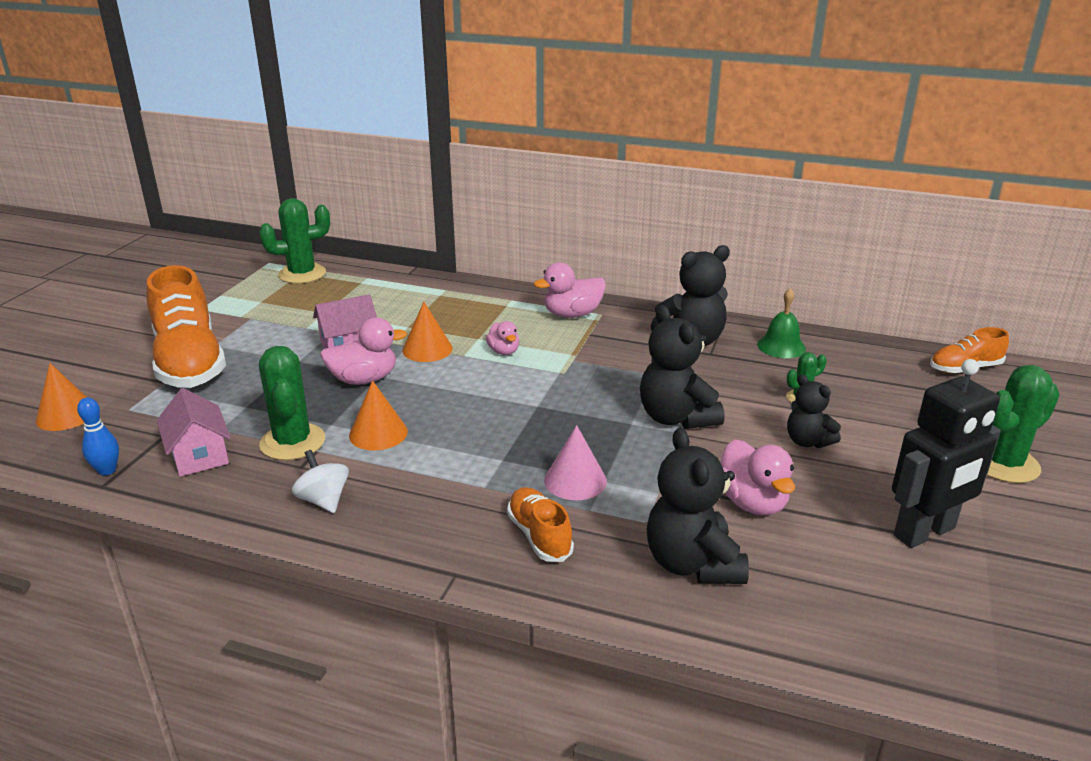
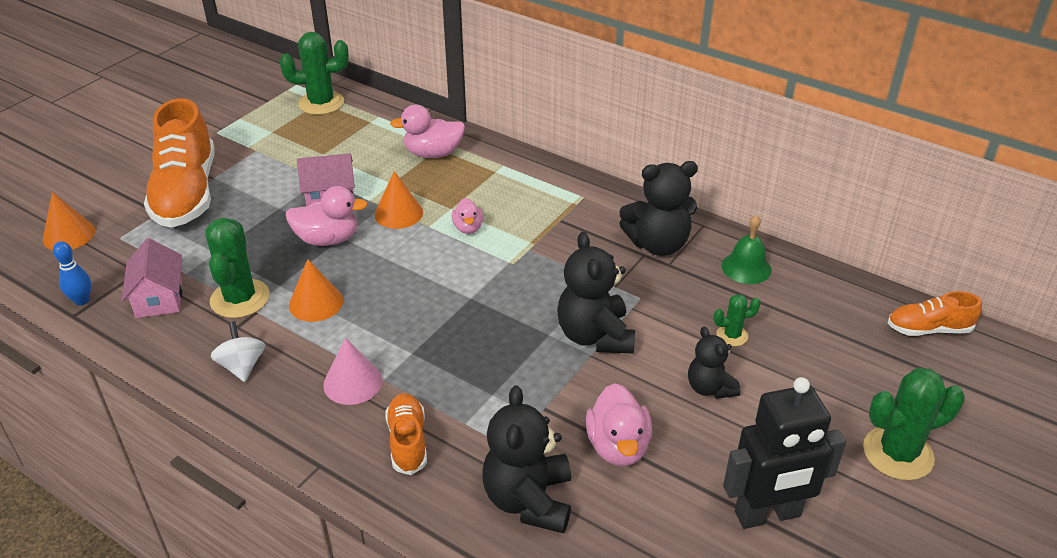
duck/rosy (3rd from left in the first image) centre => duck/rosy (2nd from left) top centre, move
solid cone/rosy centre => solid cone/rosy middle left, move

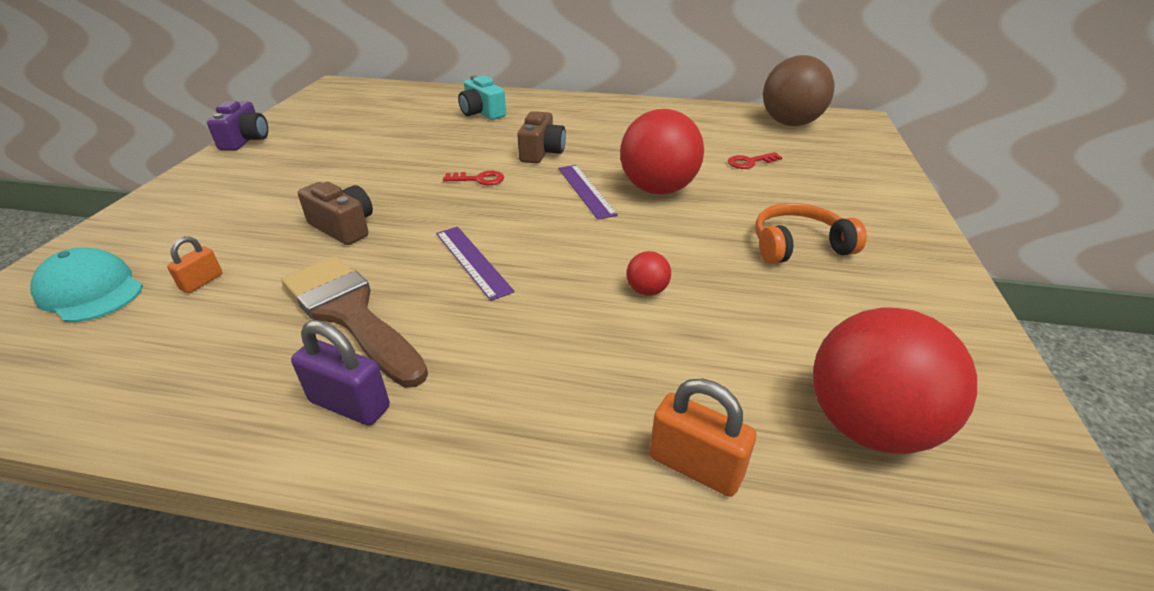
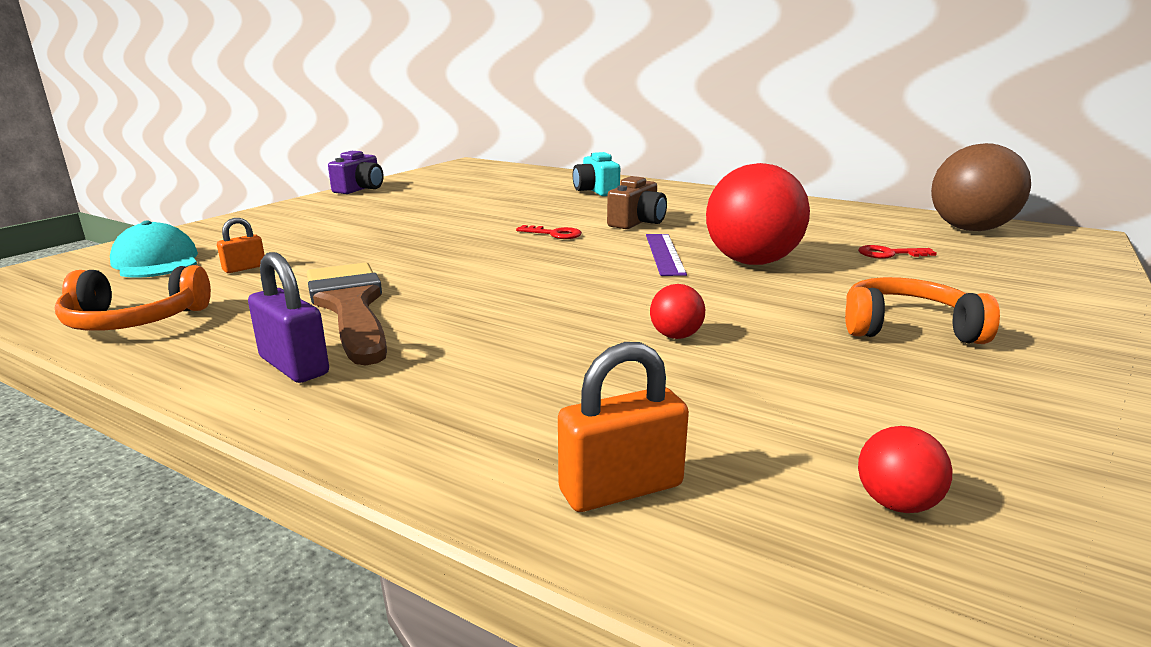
camera/brown (1st from left) middle left => nothing
straightedge/violet (1st from left) centre => nothing
sphere/scarlet (3rd from left) middle right => sphere/scarlet (3rd from left) bottom right, x0.42
padlock/bright orange (2nd from left) bottom centre => padlock/bright orange (2nd from left) centre, 75 degrees counterclockwise
nothing => headset/bright orange (1st from left) middle left

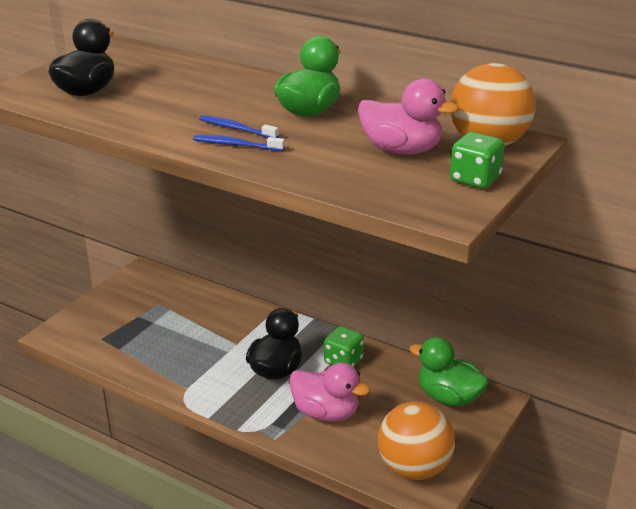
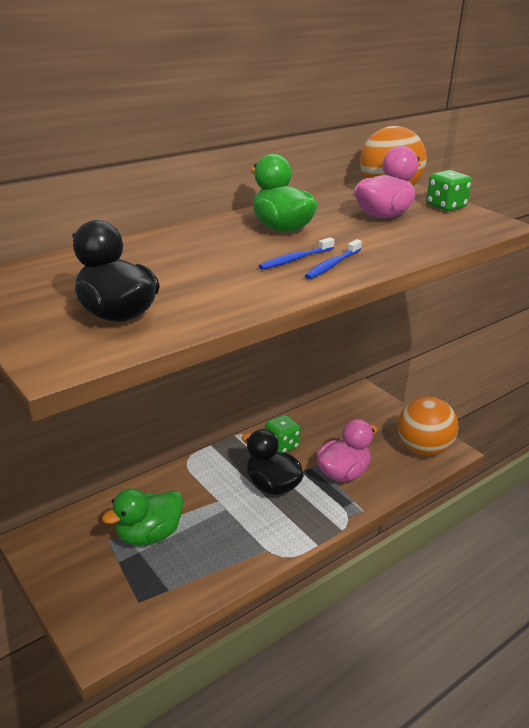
duck/emerald (2nd from left in the first image) bottom right => duck/emerald (1st from left) bottom left, move

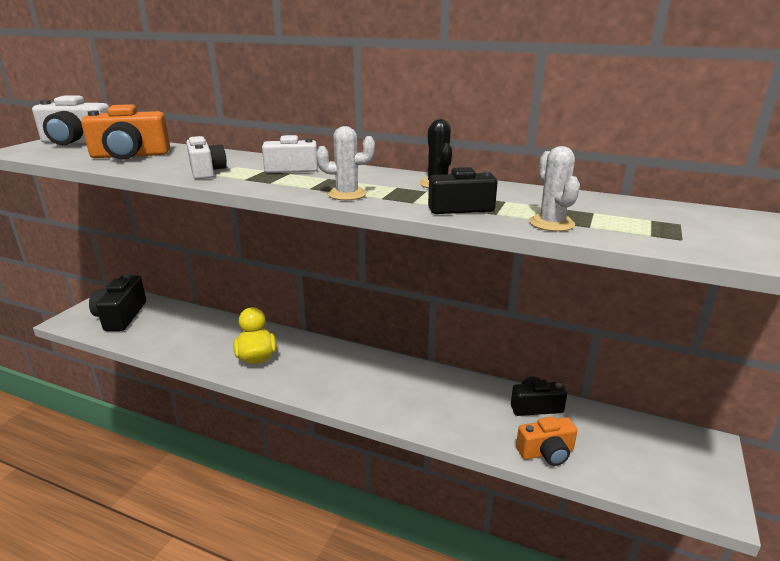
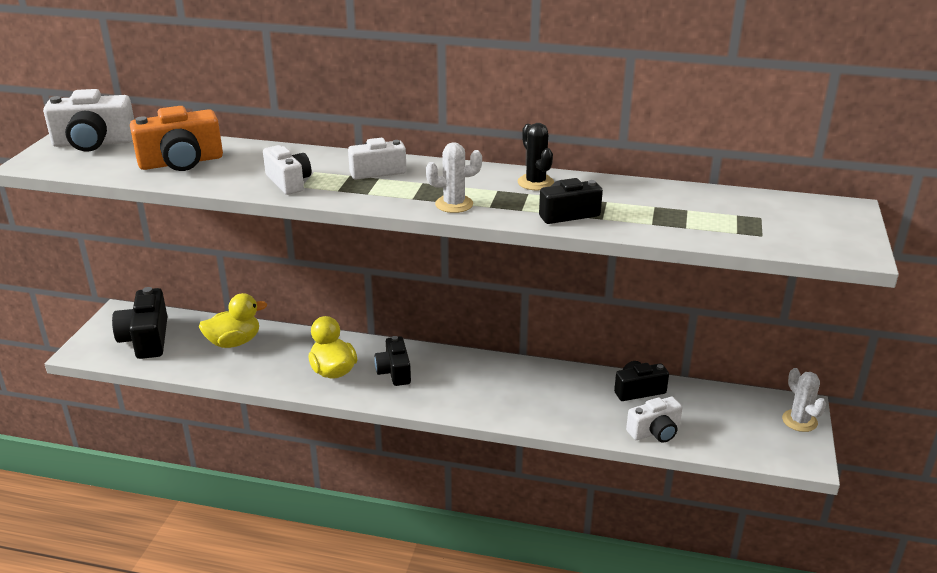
prickly plant/snow-white (2nd from left) middle right => prickly plant/snow-white (2nd from left) bottom right, move
camera/bright orange (2nd from left) bottom right => camera/snow-white (4th from left) bottom right
nothing => duck/golden (1st from left) middle left
nothing => camera/jet-black (2nd from left) centre

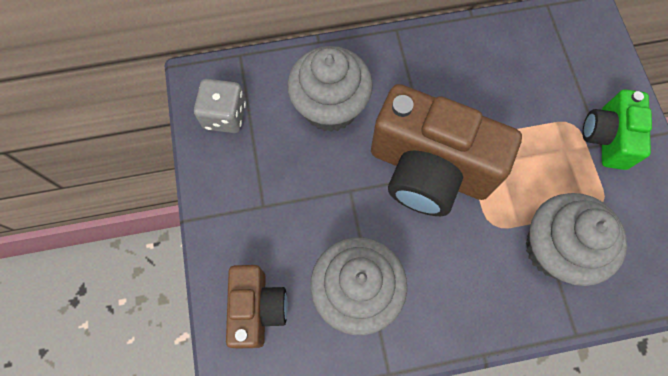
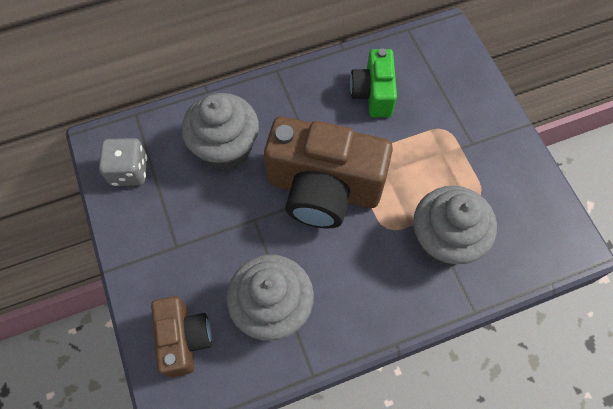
camera/emerald middle right => camera/emerald top centre, move

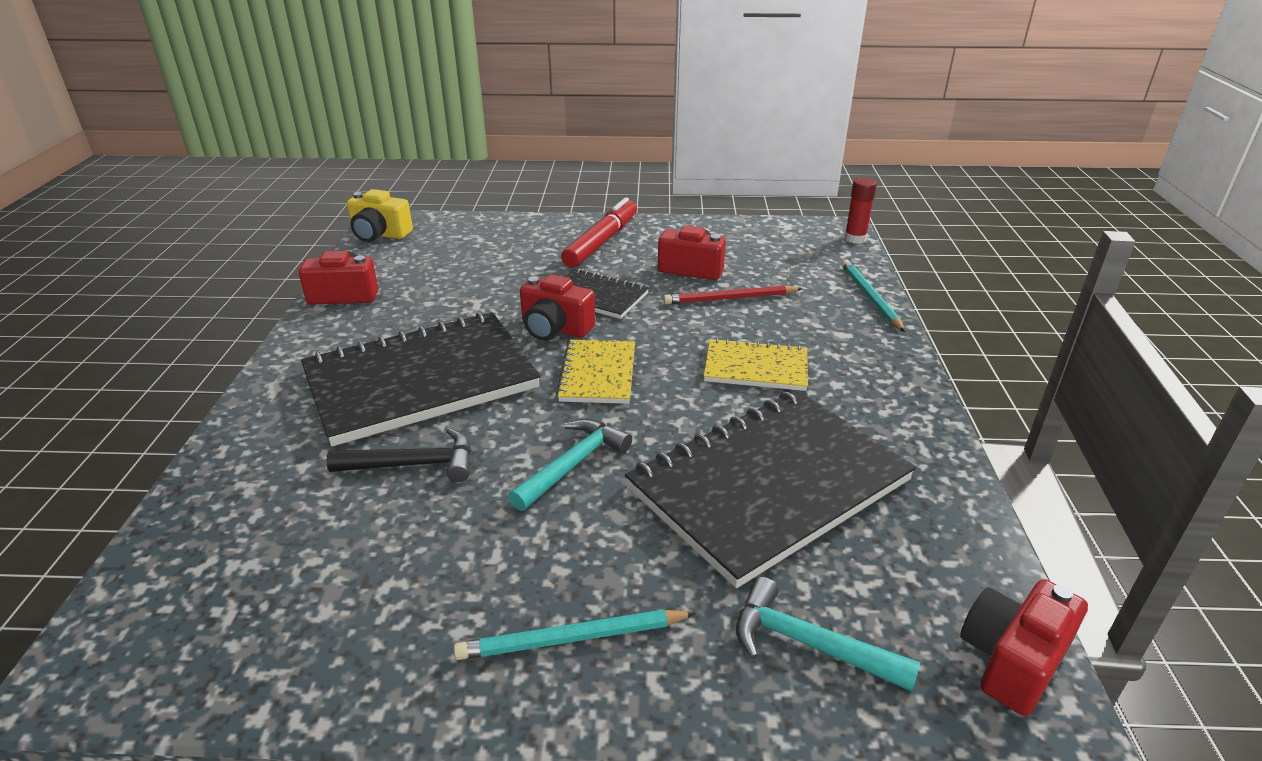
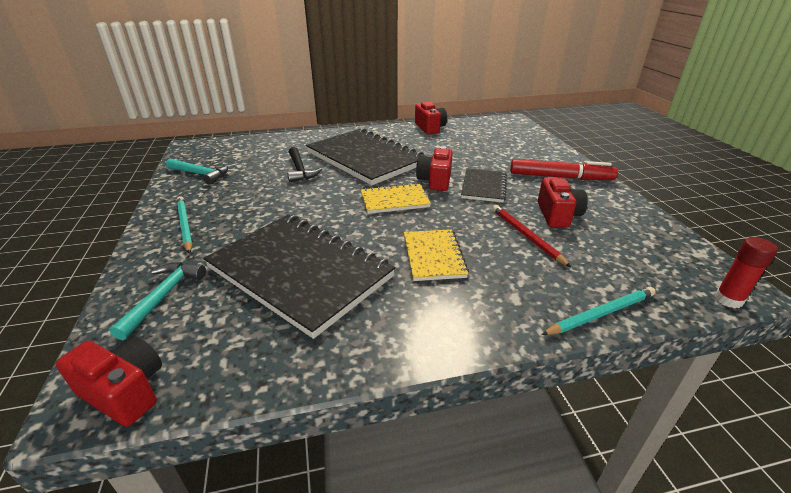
camera/golden top left => nothing
carpenter's hammer/turquoise (1st from left in the first image) centre => carpenter's hammer/turquoise (2nd from left) middle left, move

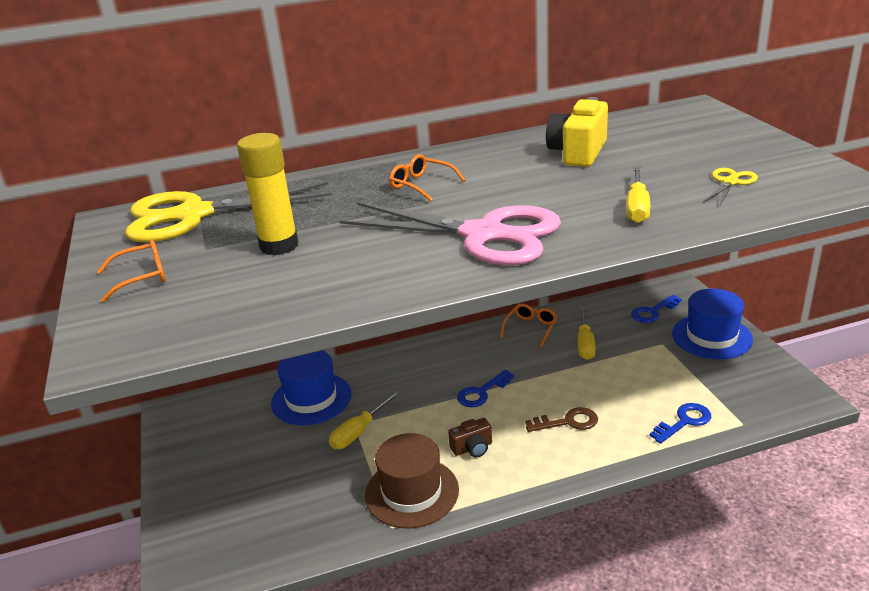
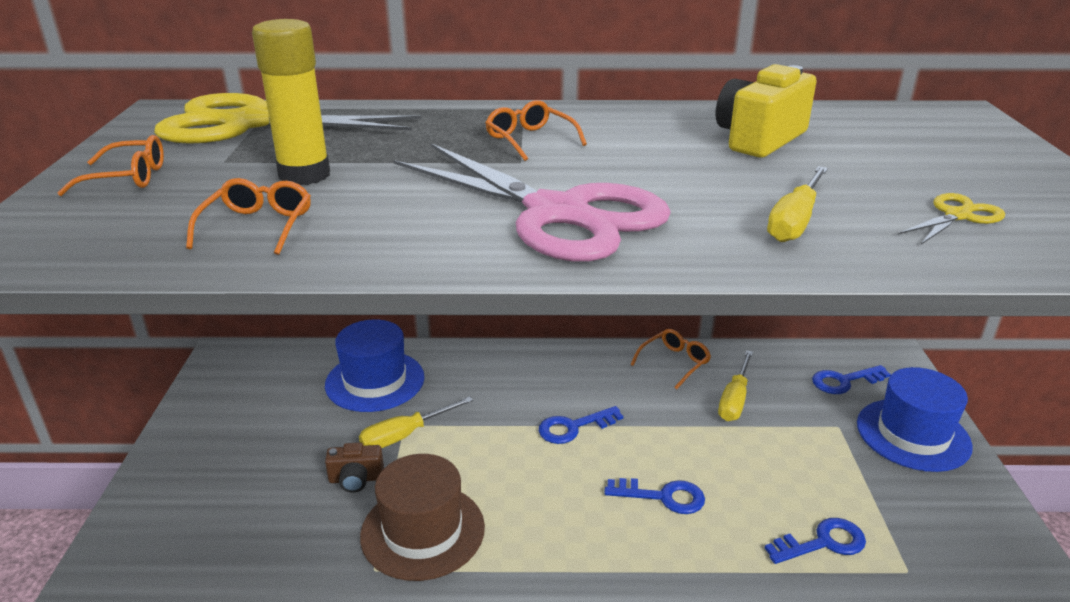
key/brown bottom centre => key/royal blue (2nd from left) bottom centre
camera/brown bottom centre => camera/brown bottom left, move
nothing => eyeglasses/bright orange (2nd from left) middle left

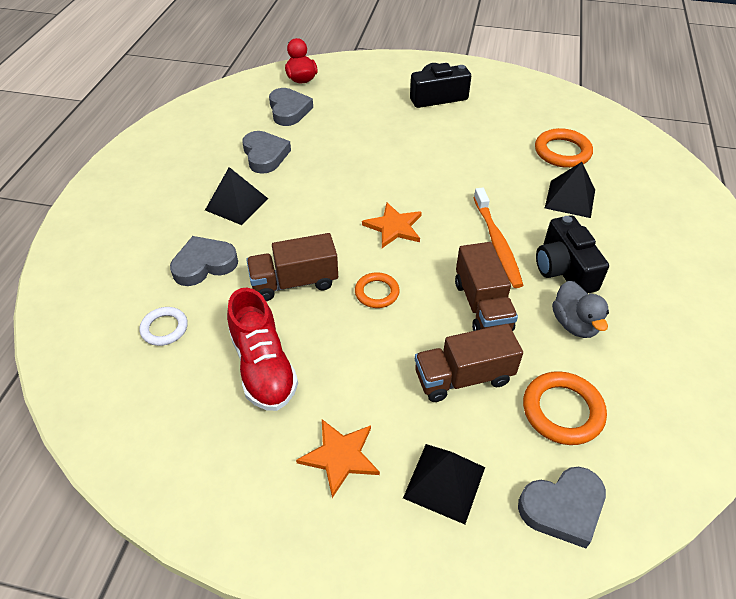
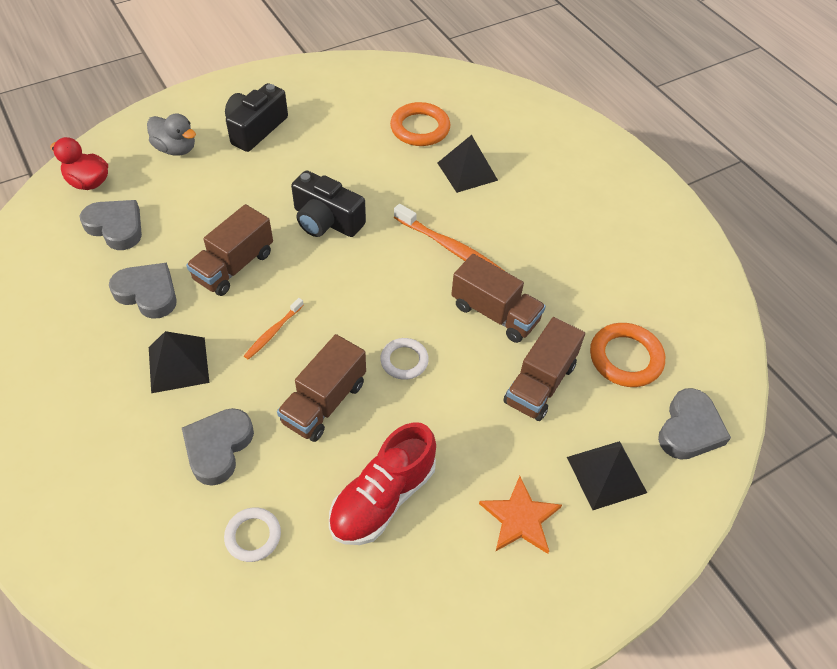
star shape/bright orange (2nd from left) centre => nothing
camera/jet-black (2nd from left) middle right => camera/jet-black (2nd from left) top centre, move
torus/bright orange (1st from left) centre => torus/snow-white (2nd from left) centre
duck/gray middle right => duck/gray top left, move
lace-up shoe/scarlet centre => lace-up shoe/scarlet bottom centre, 105 degrees clockwise
nothing => toy truck/brown (1st from left) middle left
nothing => toothbrush/bright orange (1st from left) middle left

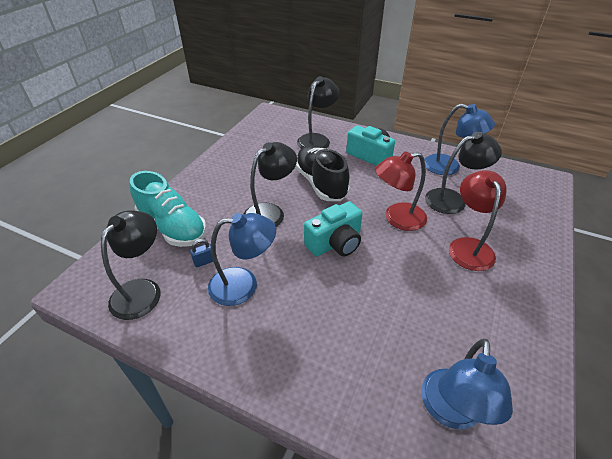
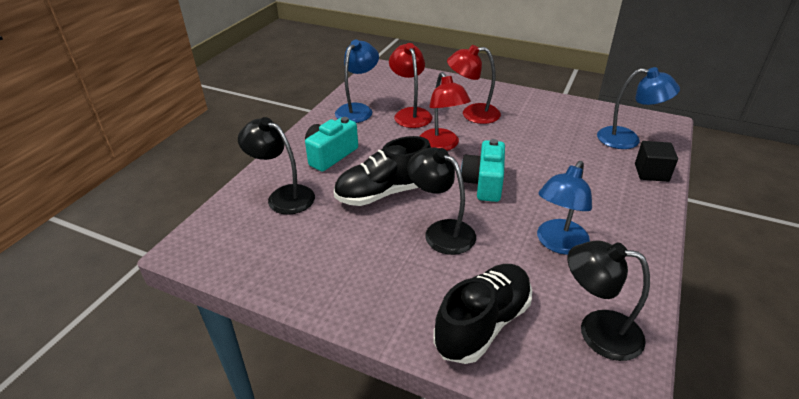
desk lamp/jet-black (4th from left) middle right => desk lamp/scarlet (1st from left) top centre
lace-up shoe/turquoise middle left => lace-up shoe/jet-black (2nd from left) bottom centre
camera/turquoise (1st from left in the first image) centre => camera/turquoise (2nd from left) centre, 135 degrees counterclockwise
desk lamp/royal blue (1st from left in the first image) centre => desk lamp/royal blue (2nd from left) middle right, 135 degrees counterclockwise
padlock/royal blue middle left => nothing
nothing => cube/jet-black middle right

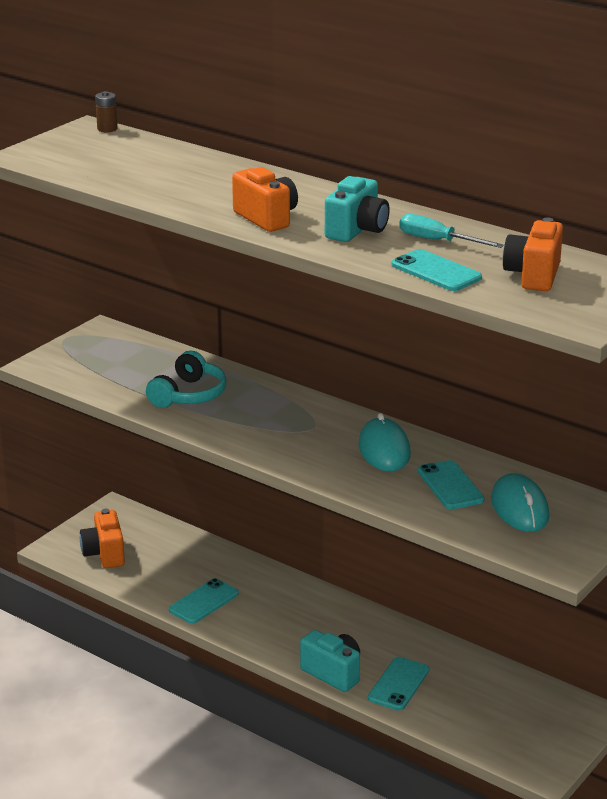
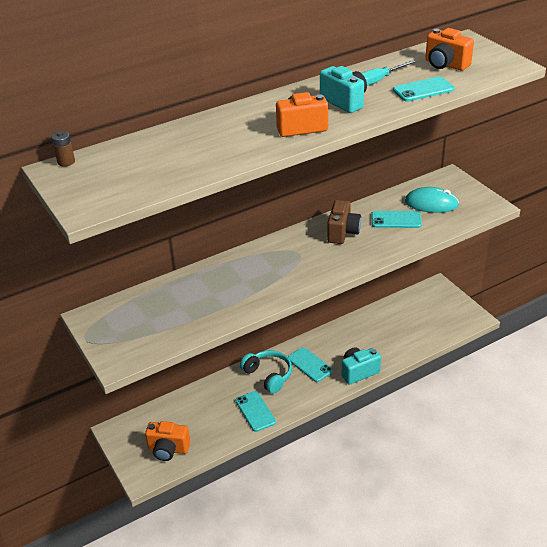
headset/turquoise middle left => headset/turquoise bottom centre, move
mouse/turquoise (1st from left) centre => camera/brown centre
phone/turquoise (2nd from left) bottom centre => phone/turquoise (2nd from left) centre, move

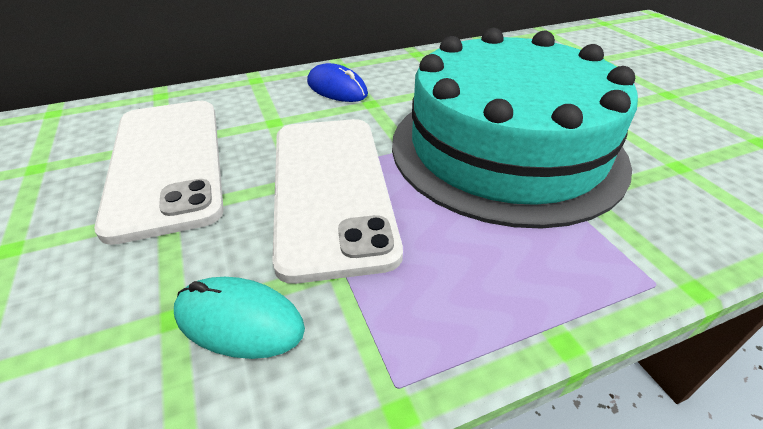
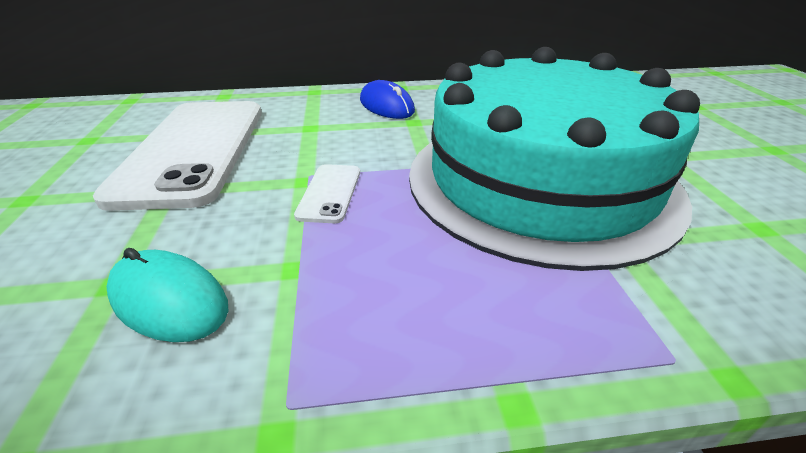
phone/snow-white (2nd from left) centre, x0.40

